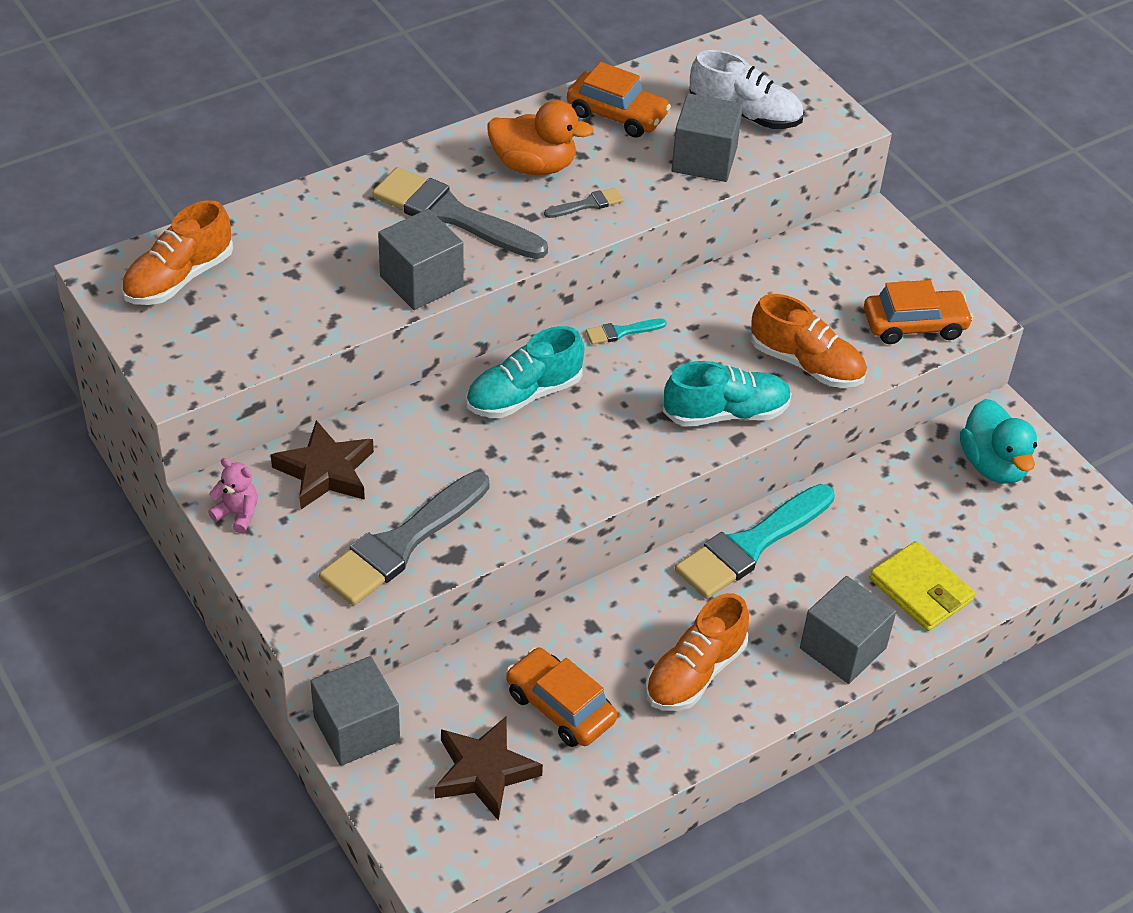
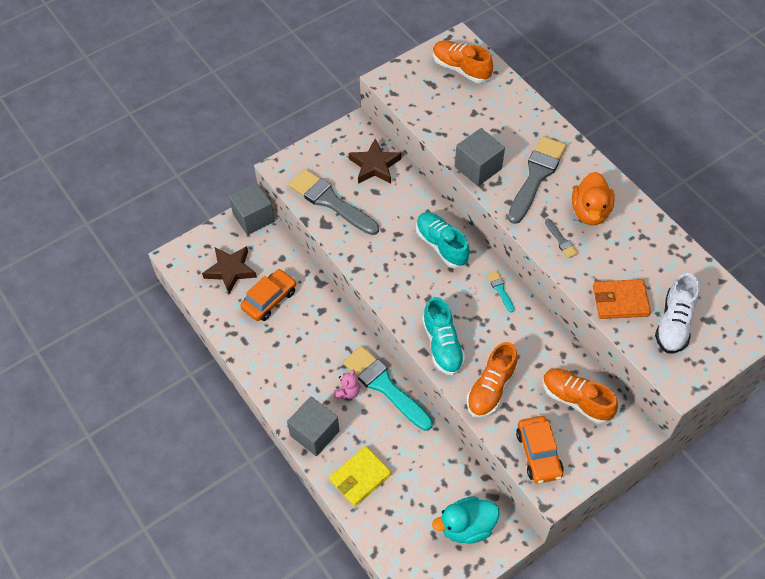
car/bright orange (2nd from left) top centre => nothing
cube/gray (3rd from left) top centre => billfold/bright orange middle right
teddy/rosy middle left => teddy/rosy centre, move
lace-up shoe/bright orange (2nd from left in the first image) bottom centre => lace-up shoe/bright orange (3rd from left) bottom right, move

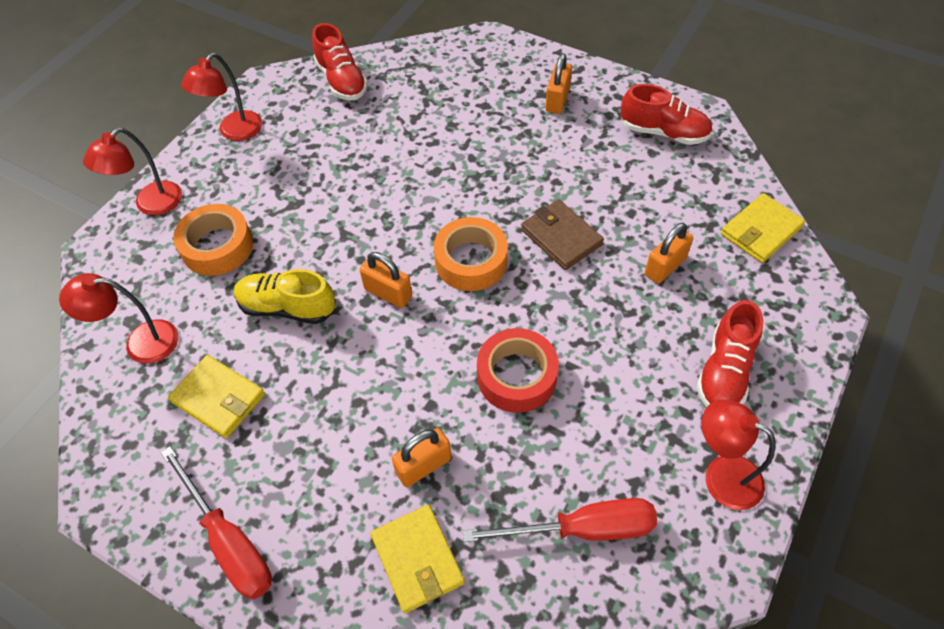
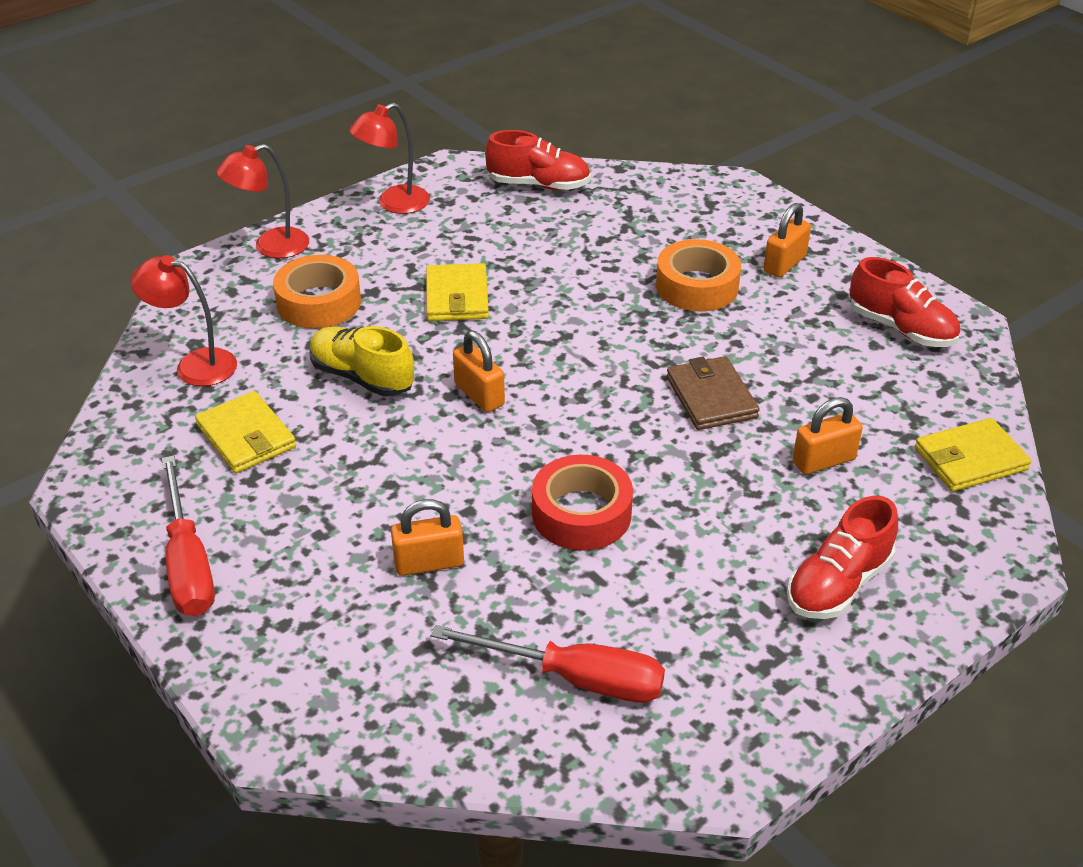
lace-up shoe/scarlet (1st from left) top centre, 75 degrees counterclockwise
sticky tape/bright orange (2nd from left) centre => sticky tape/bright orange (2nd from left) top centre, move
desk lamp/scarlet (4th from left) bottom right => nothing
billfold/golden (2nd from left) bottom centre => billfold/golden (2nd from left) centre, move

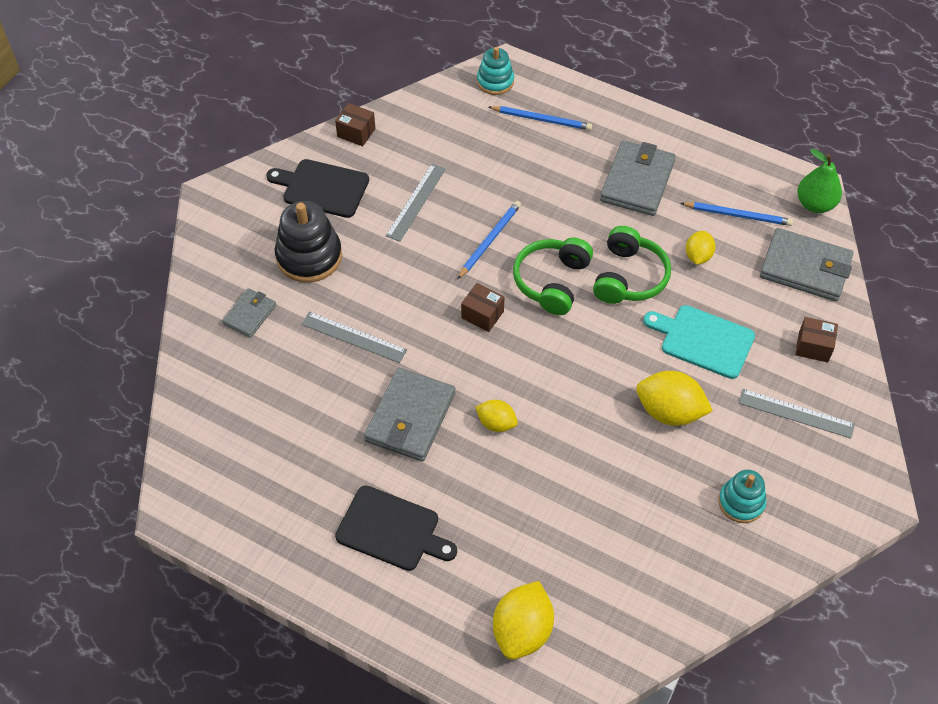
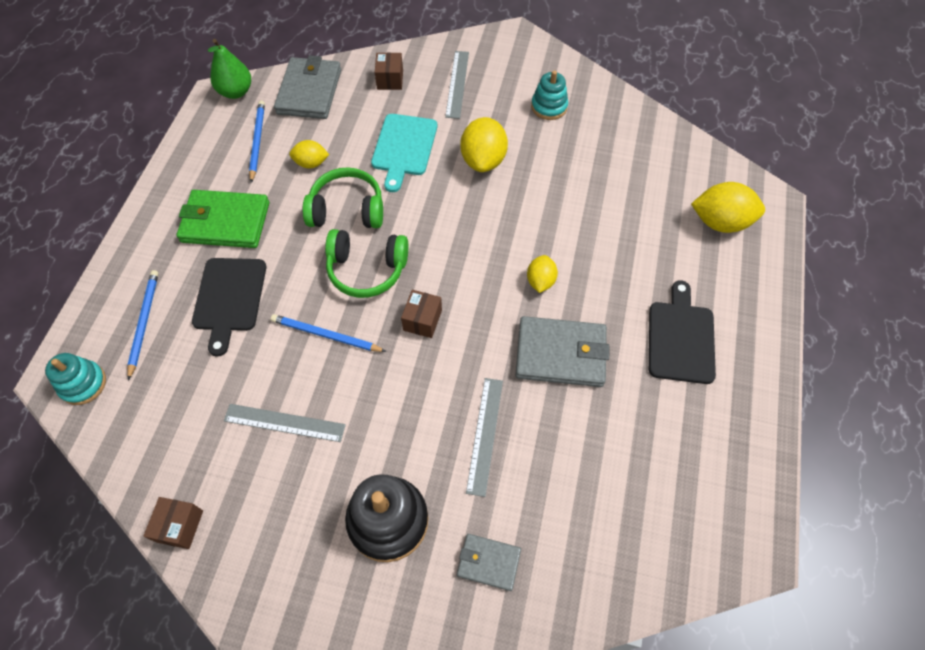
billfold/gray (3rd from left) top right => billfold/emerald middle left
chopping board/jet-black (1st from left) top centre => chopping board/jet-black (1st from left) middle left, move

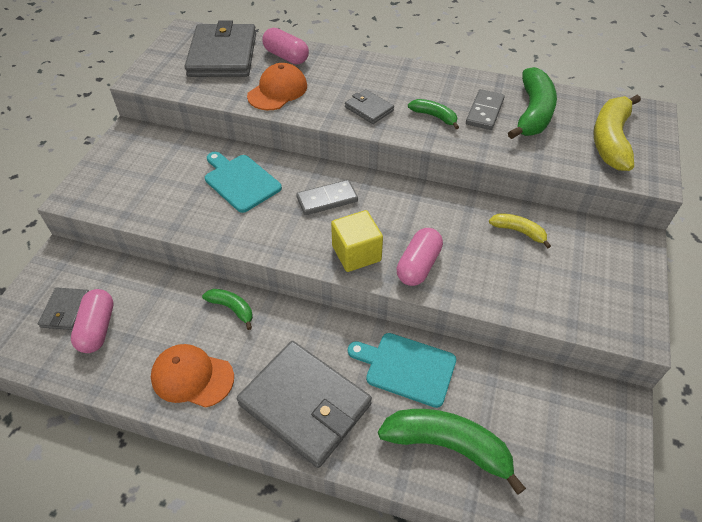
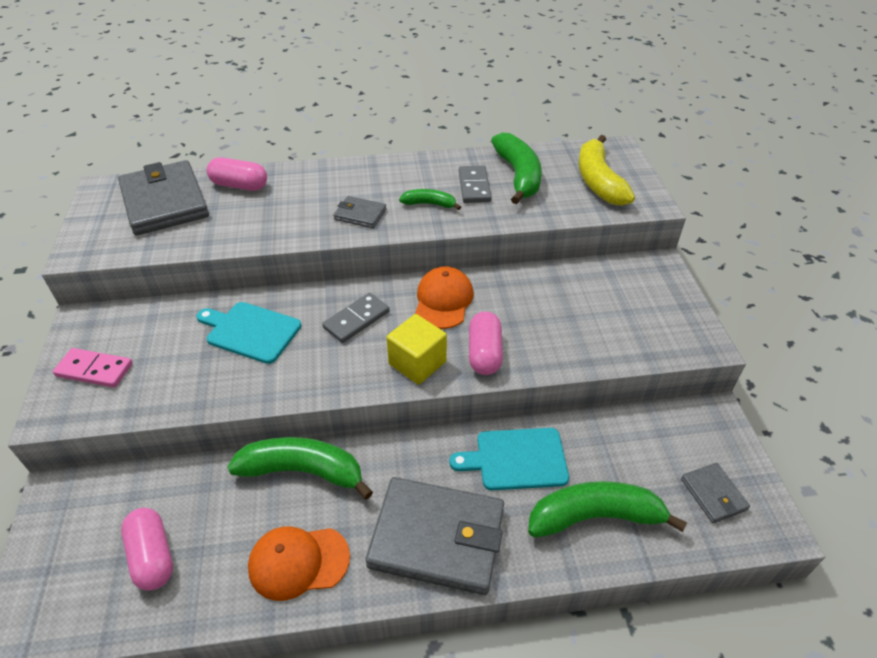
peaked cap/bright orange (2nd from left) top centre => peaked cap/bright orange (2nd from left) centre, move
toy banana/golden (1st from left) middle right => nothing
billfold/gray (1st from left in the first image) middle left => billfold/gray (4th from left) bottom right, move
toy banana/emerald (1st from left) middle left => toy banana/emerald (1st from left) bottom centre, x1.90
nothing => domino/rosy middle left

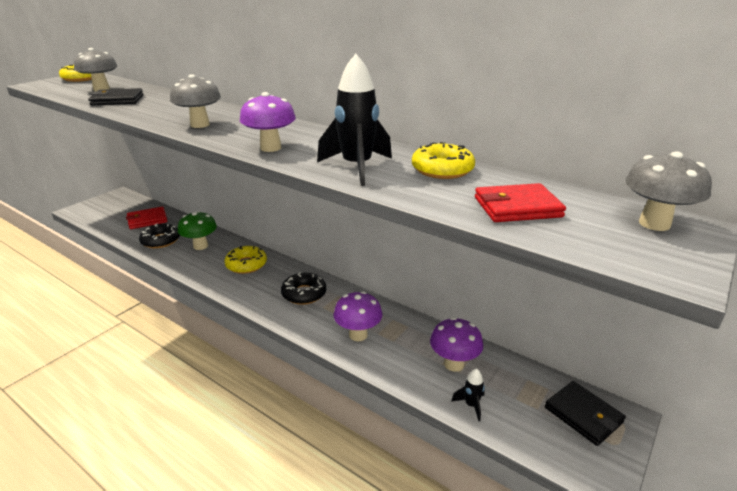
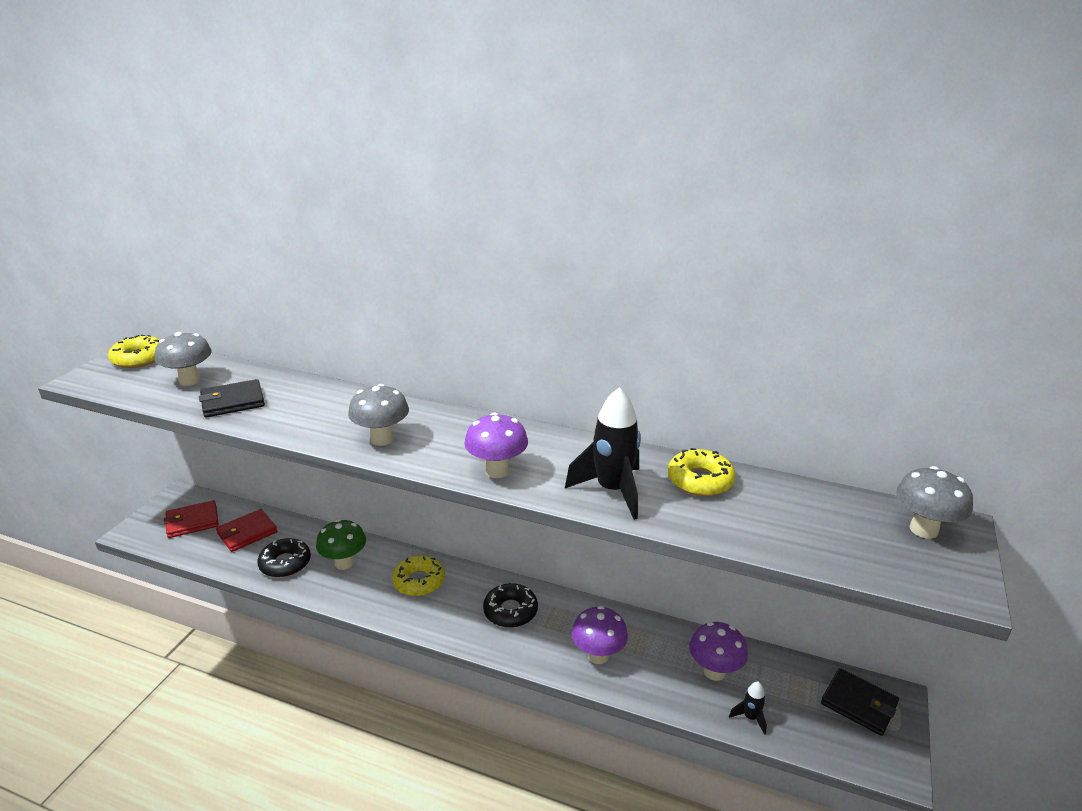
billfold/scarlet (2nd from left in the first image) middle right => billfold/scarlet (1st from left) middle left, move

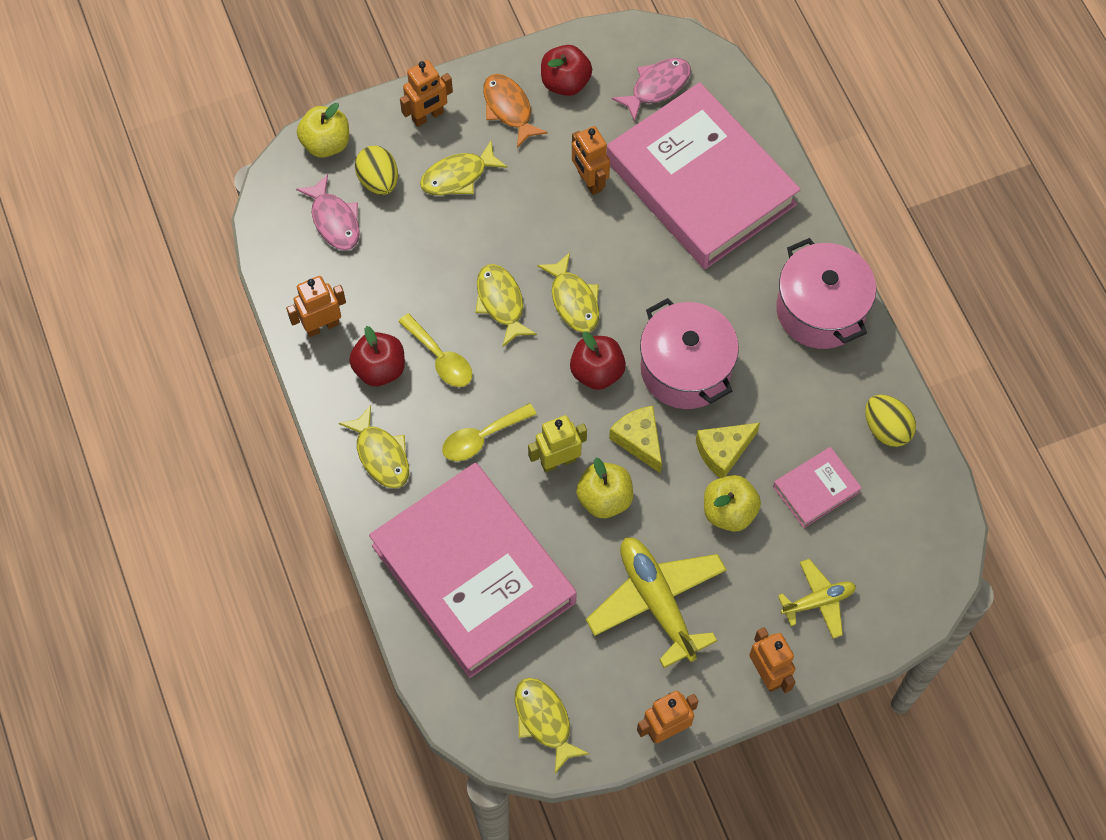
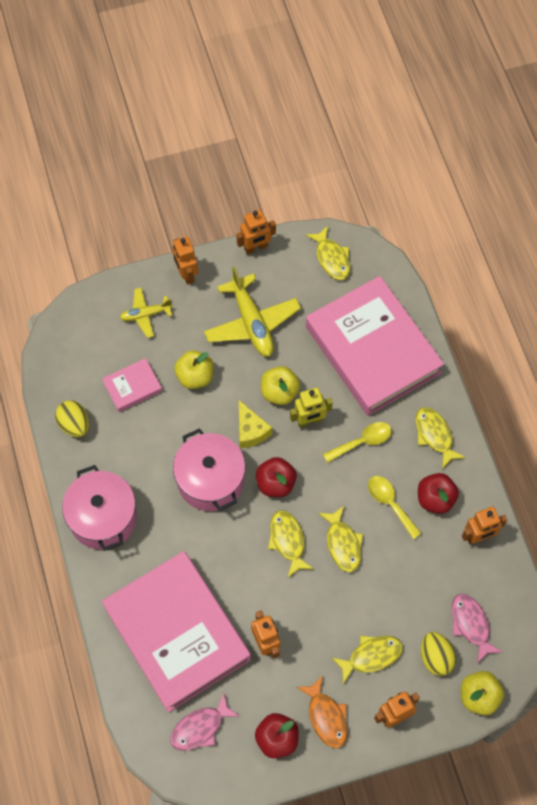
cheese wedge/golden (2nd from left) centre => nothing

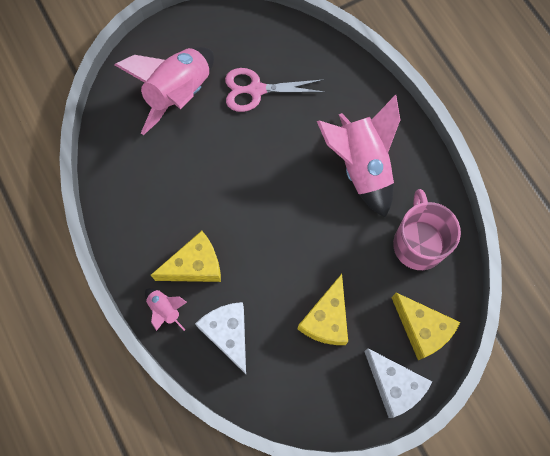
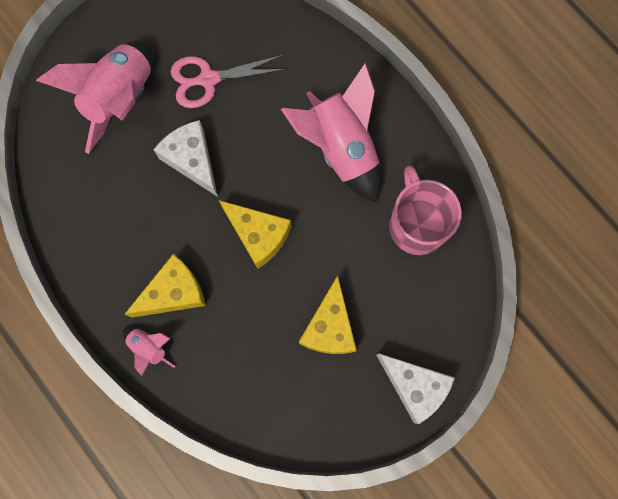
cheese wedge/golden (3rd from left in the first image) bottom right => cheese wedge/golden (2nd from left) centre, move
cheese wedge/snow-white (1st from left) bottom centre => cheese wedge/snow-white (1st from left) top left, move

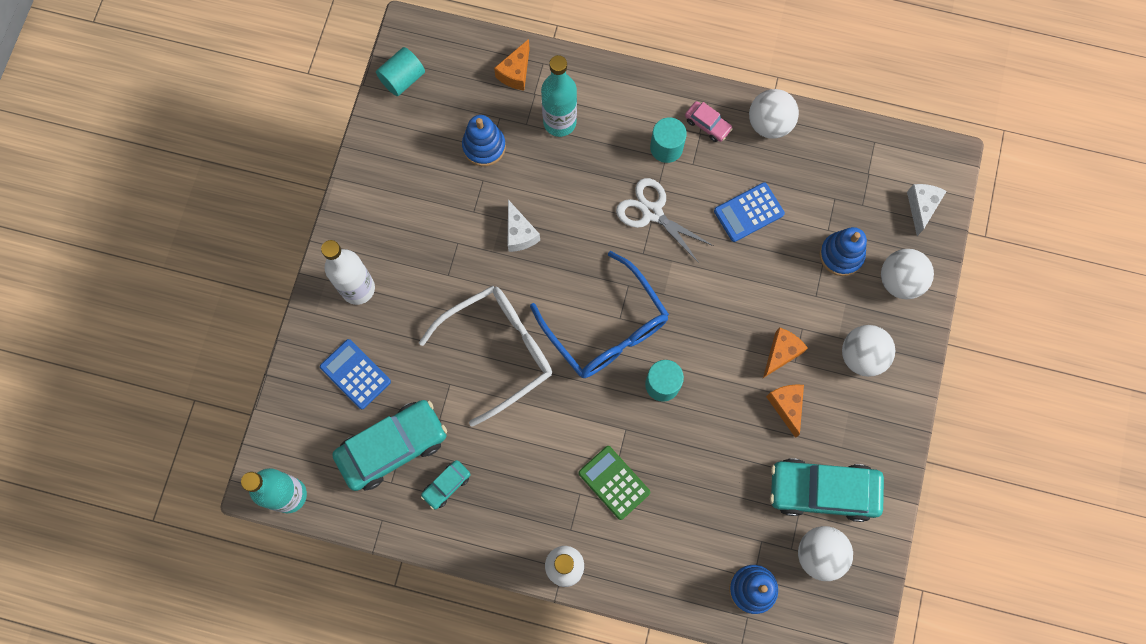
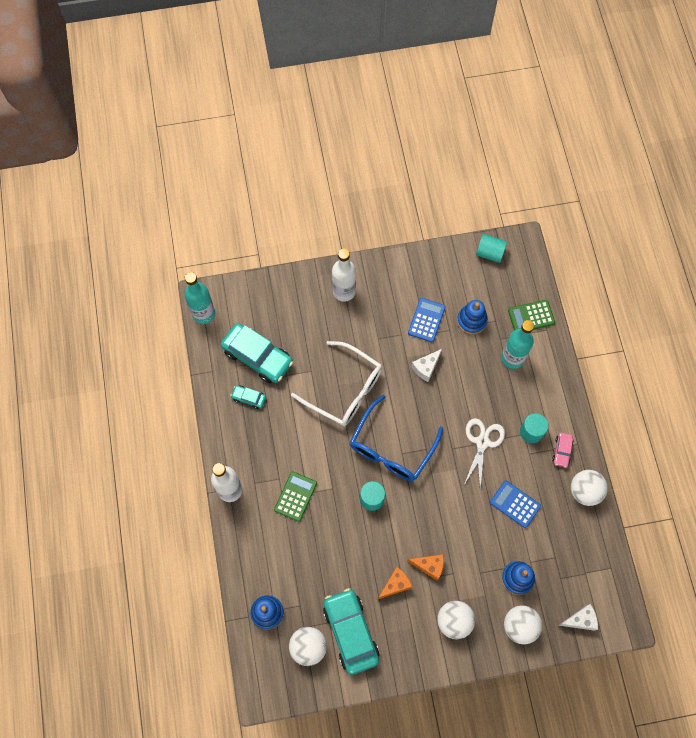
cheese wedge/bright orange (1st from left) top centre => pocket calculator/emerald (2nd from left) middle right
pocket calculator/royal blue (1st from left) middle left => pocket calculator/royal blue (1st from left) centre, move

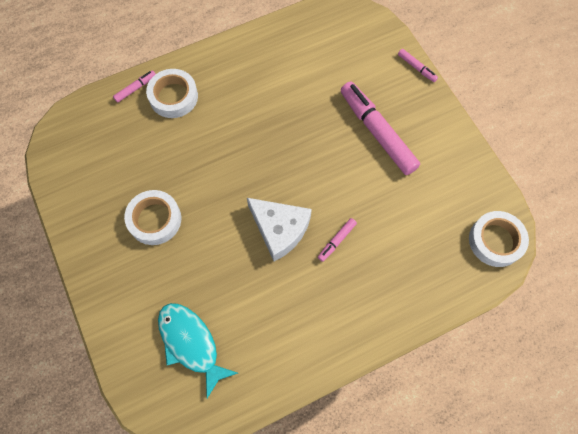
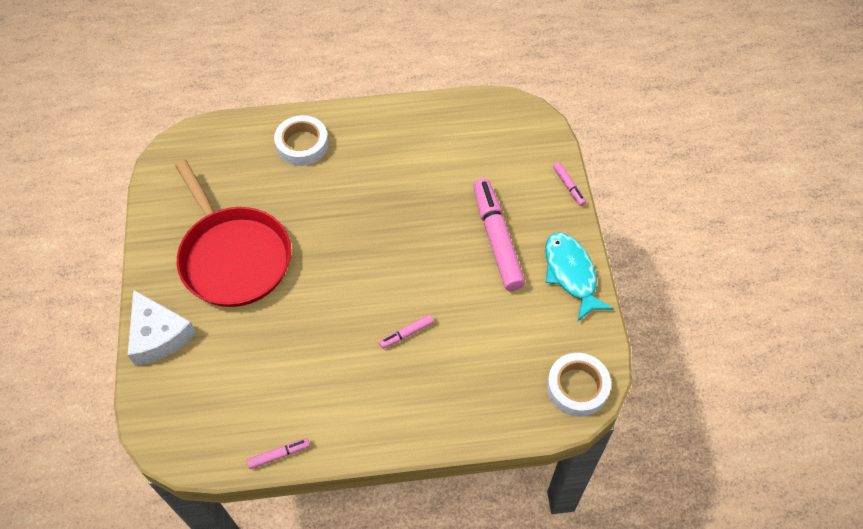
marker/rosy (1st from left) top left => marker/rosy (1st from left) bottom left, move
sticky tape/snow-white (1st from left) middle left => skillet/scarlet middle left
cheese wedge/snow-white centre => cheese wedge/snow-white middle left, move
toy fish/turquoise bottom centre => toy fish/turquoise middle right, move

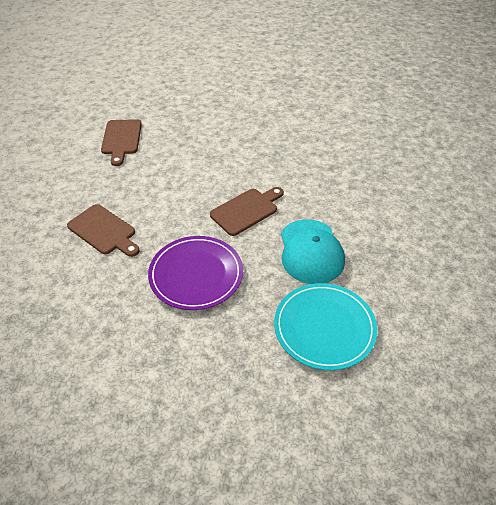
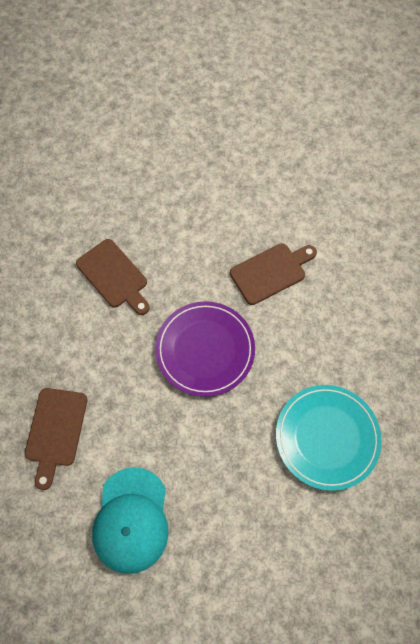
chopping board/brown (2nd from left in the first image) top left => chopping board/brown (1st from left) bottom left, move
peaked cap/turquoise centre => peaked cap/turquoise bottom left, move

